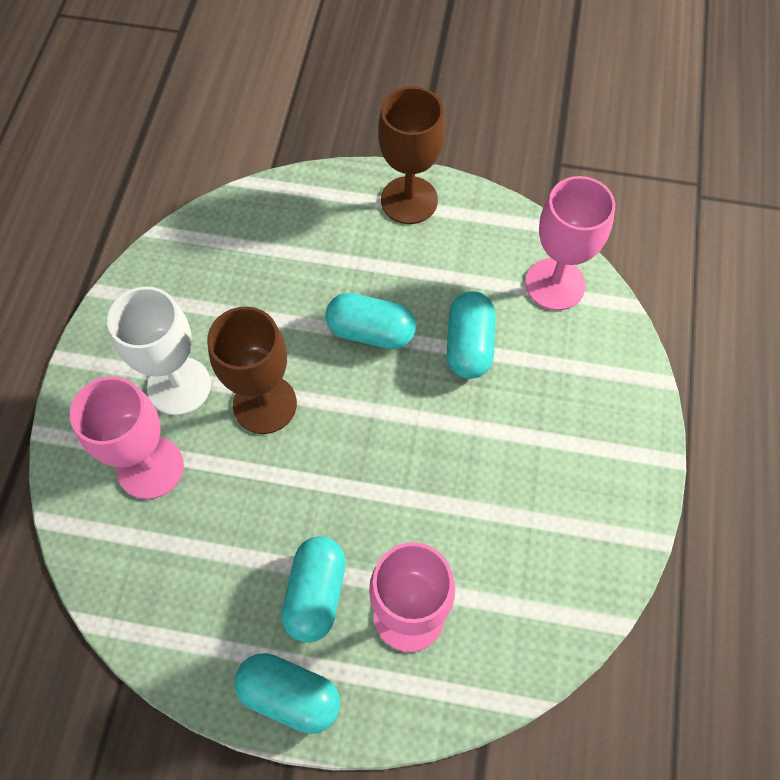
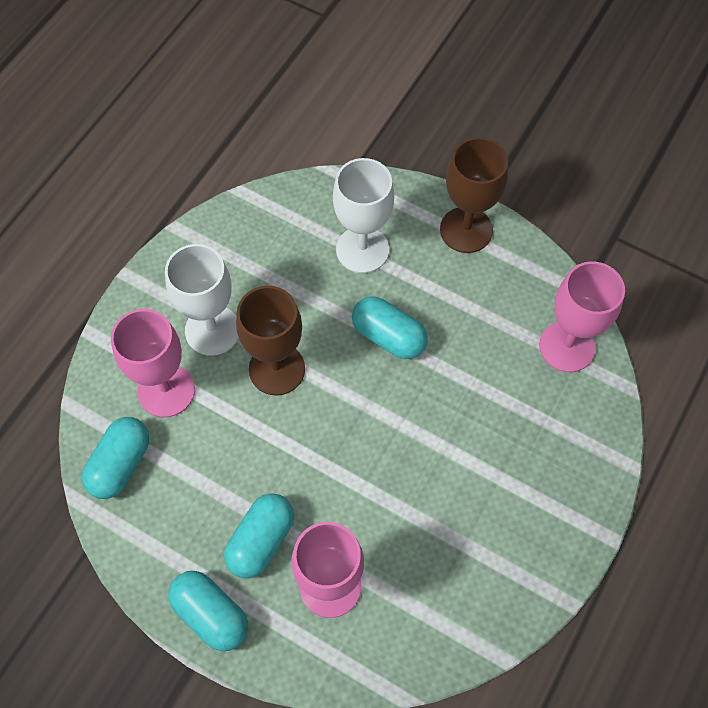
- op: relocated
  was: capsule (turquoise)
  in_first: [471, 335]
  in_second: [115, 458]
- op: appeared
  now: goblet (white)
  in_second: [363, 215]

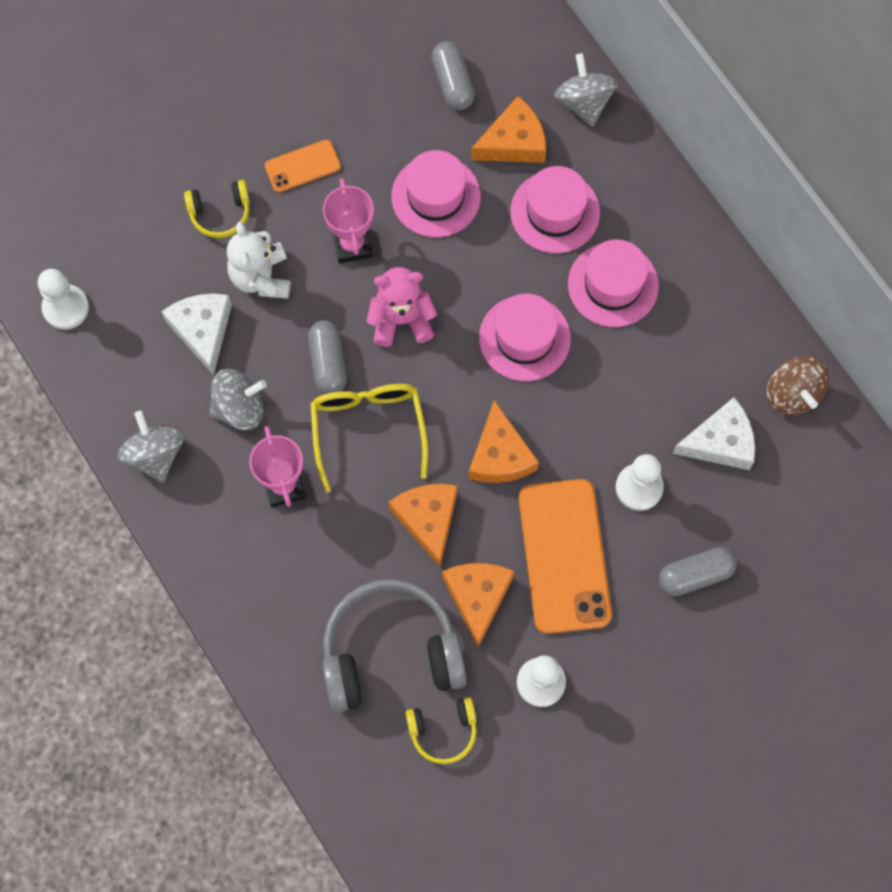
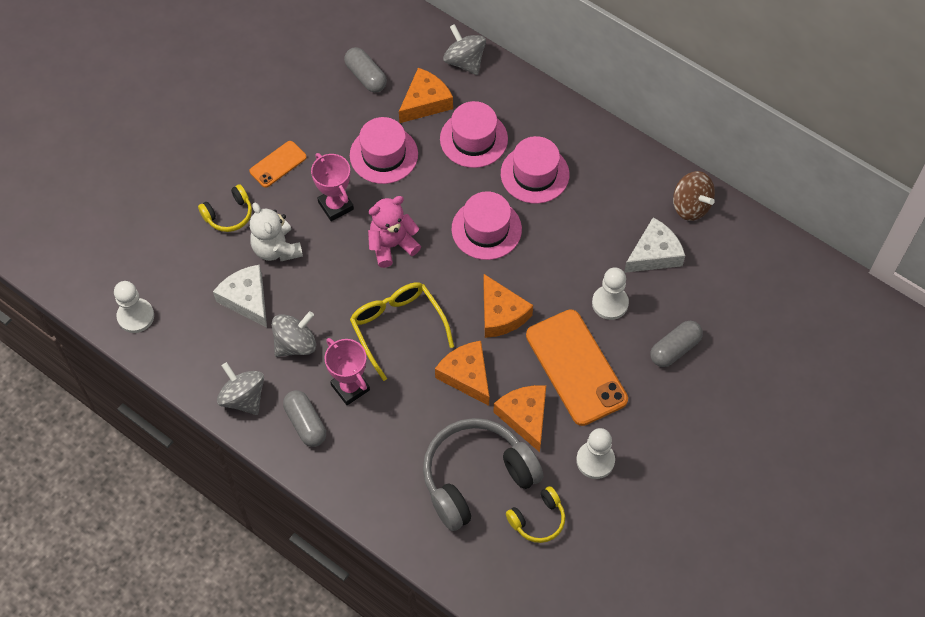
- op: relocated
  was: capsule (grey)
  in_first: [327, 357]
  in_second: [304, 418]

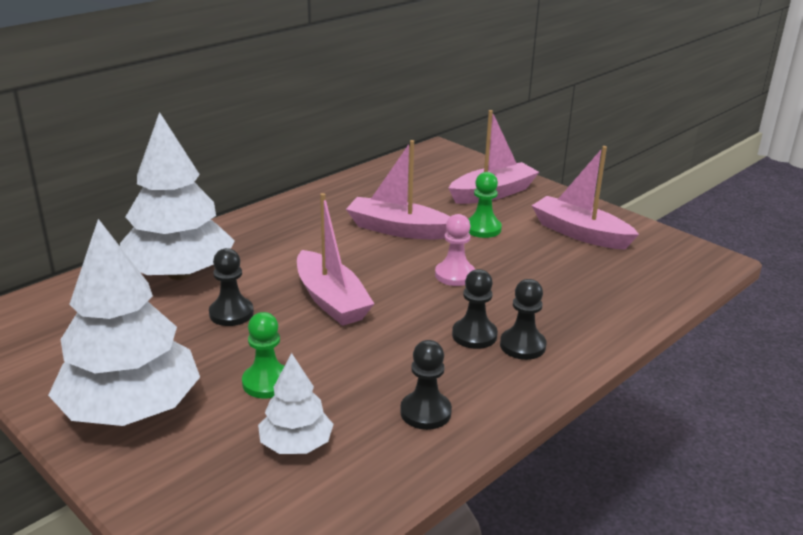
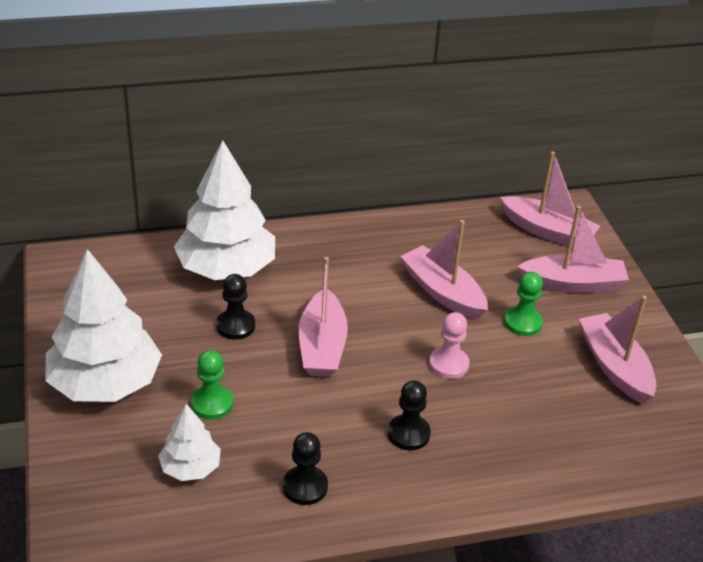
- op: appeared
  now: boat (pink)
  in_second: [550, 200]
- op: missing
  was: pawn (black)
  in_first: [523, 319]

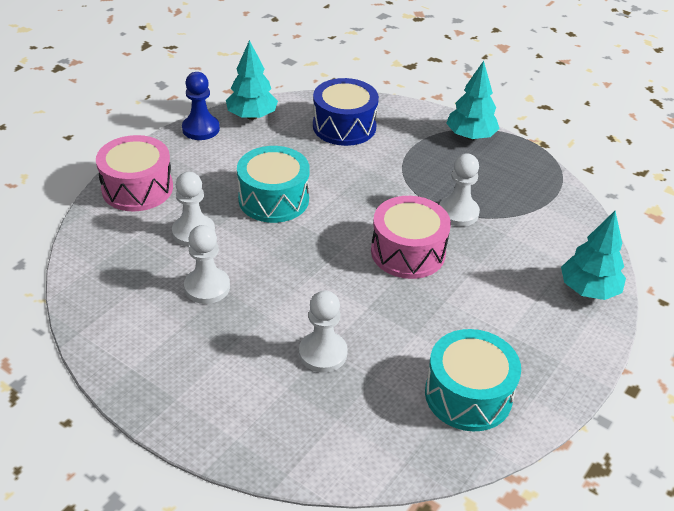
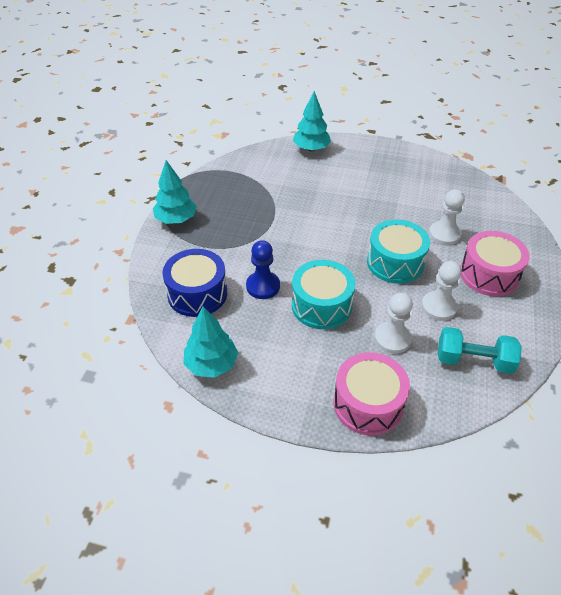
- op: relocated
  was: pawn (blue)
  in_first: [201, 106]
  in_second: [263, 269]
- op: relocated
  was: drum (turquoise)
  in_first: [473, 380]
  in_second: [398, 251]
- op: appeared
  now: dumbbell (turquoise)
  in_second: [480, 350]
- op: relocated
  was: drum (pink)
  in_first: [411, 237]
  in_second: [495, 263]
- op: missing
  was: pawn (white)
  in_first: [459, 190]

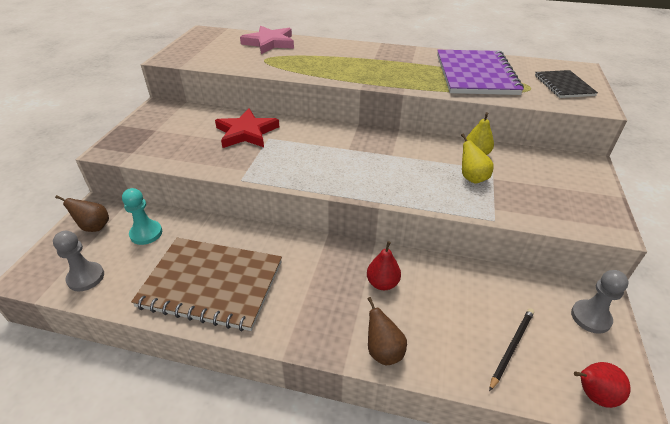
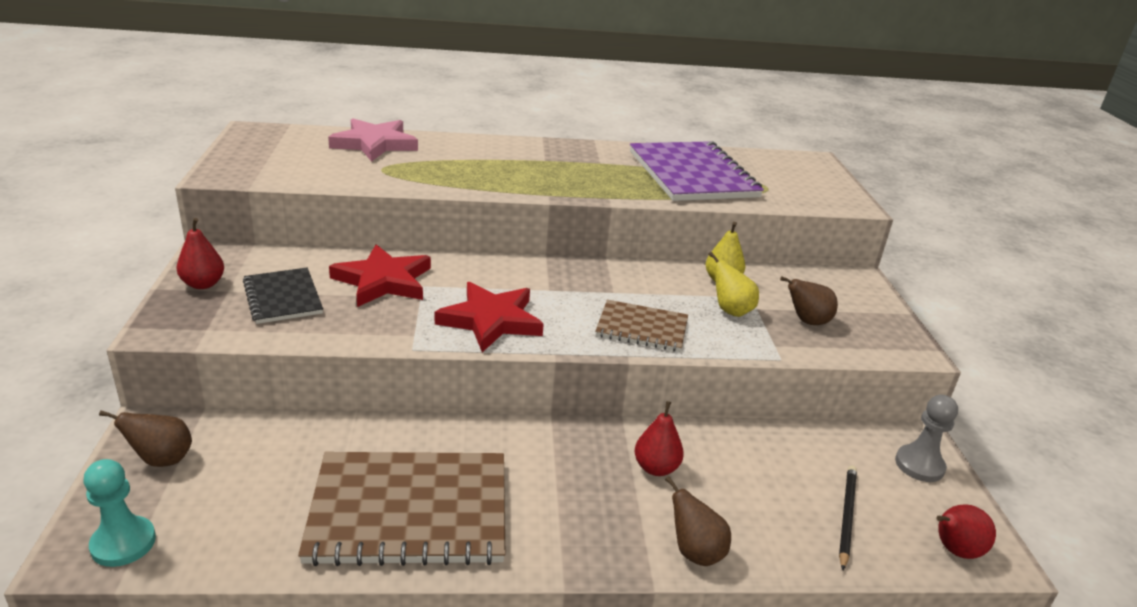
- op: relocated
  was: pawn (turquoise)
  in_first: [142, 216]
  in_second: [120, 513]
- op: appeared
  now: pear (red)
  in_second: [200, 253]
- op: relocated
  was: notebook (black)
  in_first: [566, 84]
  in_second: [283, 296]
- op: appeared
  now: star (red)
  in_second: [489, 317]
- op: appeared
  now: notebook (brown)
  in_second: [641, 326]
- op: appeared
  now: pear (brown)
  in_second: [809, 300]
- op: missing
  was: pawn (grey)
  in_first: [78, 261]

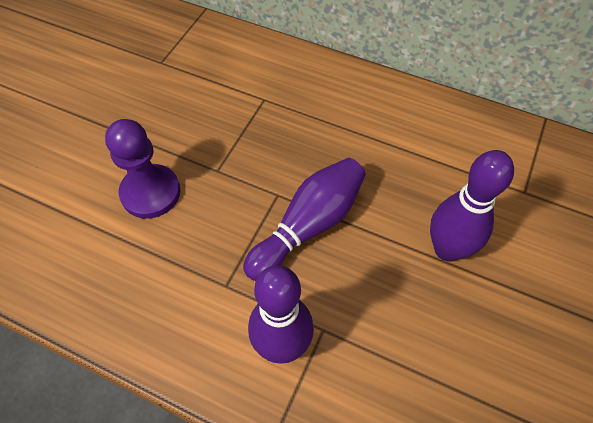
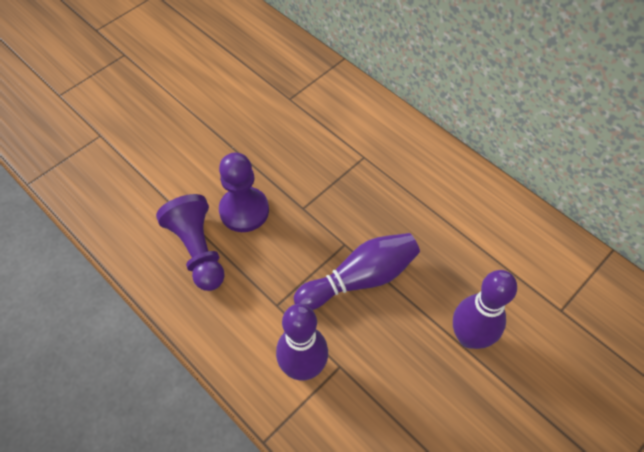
- op: appeared
  now: pawn (purple)
  in_second: [190, 242]

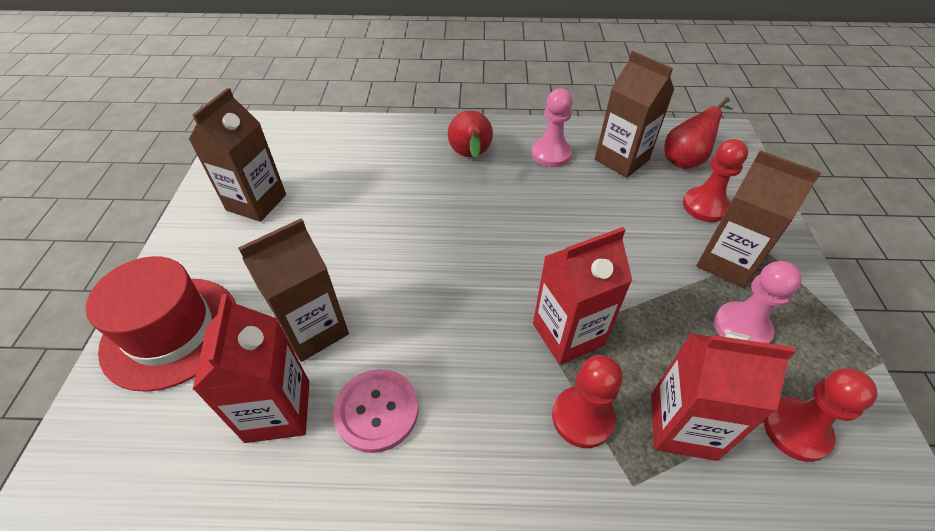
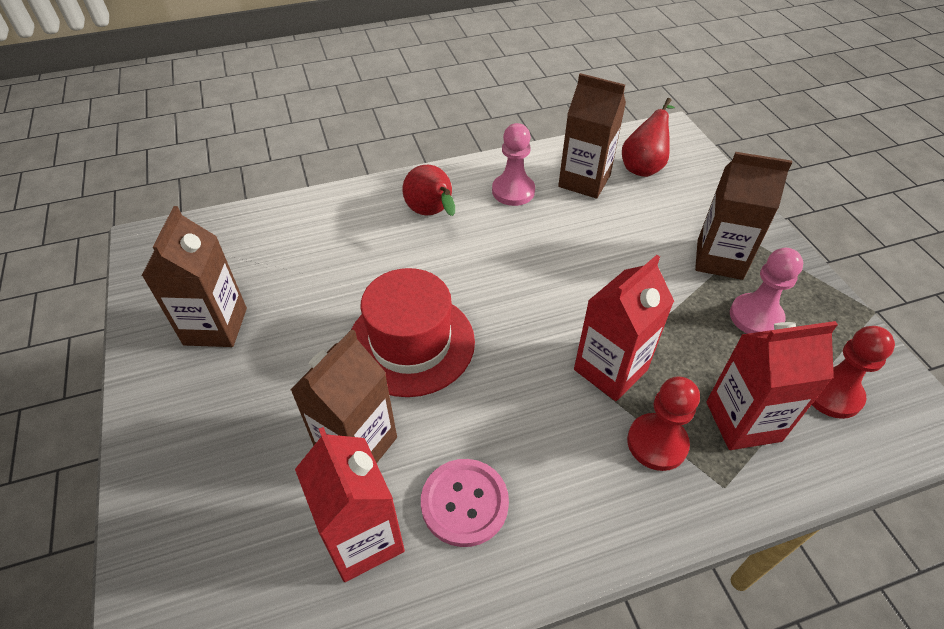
- op: relocated
  was: hat (red)
  in_first: [160, 324]
  in_second: [413, 332]
- op: missing
  was: pawn (red)
  in_first: [715, 180]

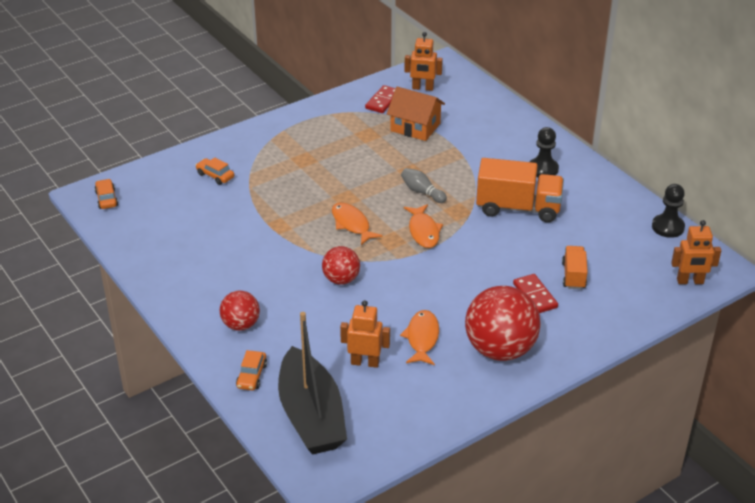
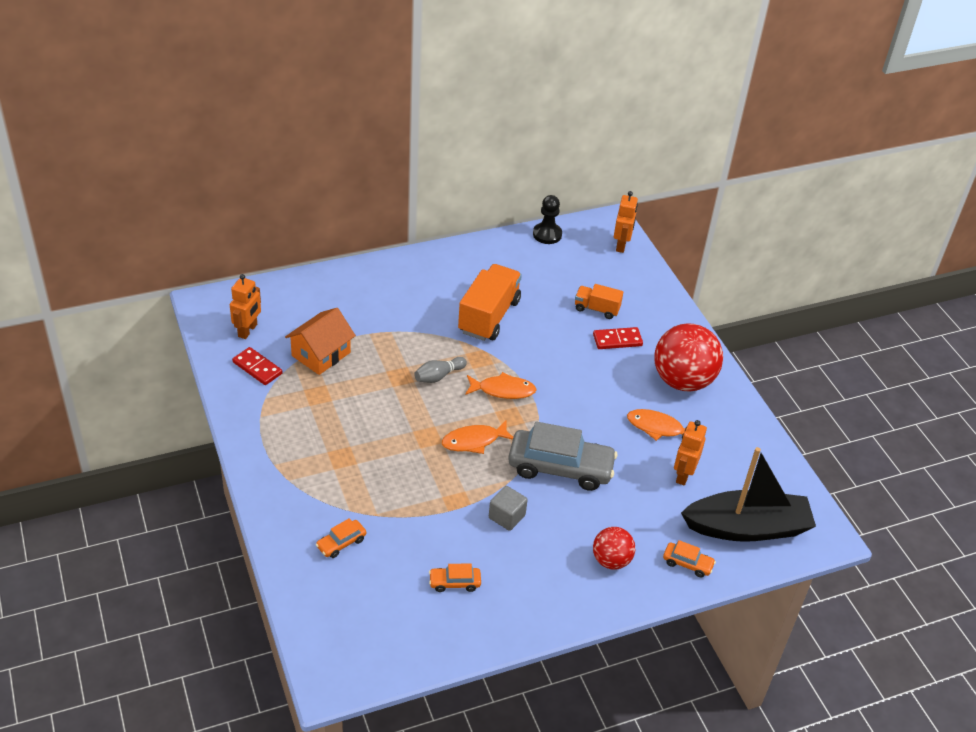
- op: relocated
  was: car (orange)
  in_first: [106, 194]
  in_second: [455, 578]
- op: appeared
  now: cube (grey)
  in_second: [508, 508]
- op: exchanged
  was: ball (red)
  now: car (grey)
  in_first: [341, 265]
  in_second: [562, 456]
- op: missing
  was: pawn (black)
  in_first: [544, 152]

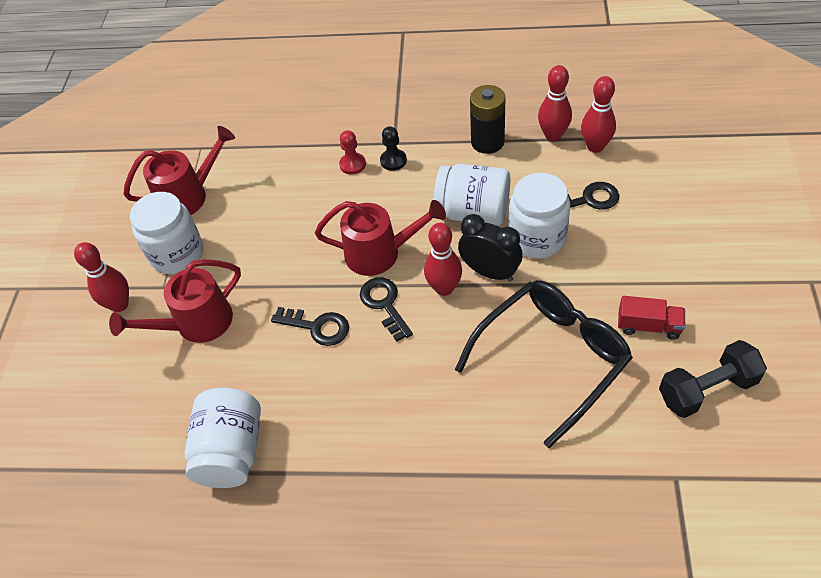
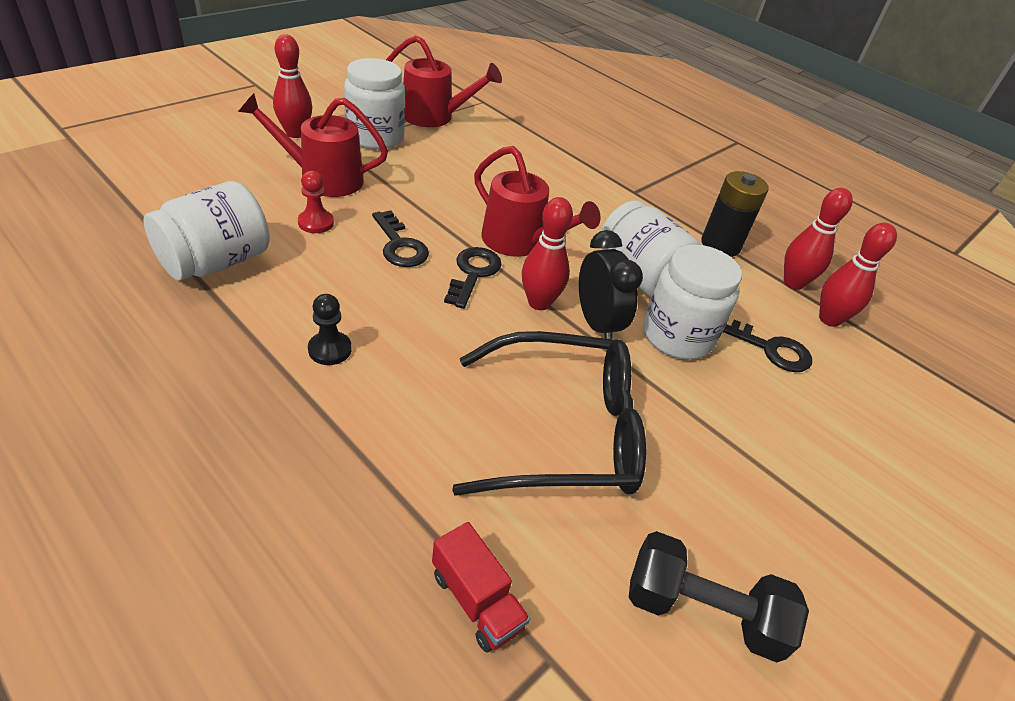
- op: relocated
  was: pawn (red)
  in_first: [352, 152]
  in_second: [316, 202]
- op: relocated
  was: pawn (black)
  in_first: [393, 148]
  in_second: [330, 329]
- op: relocated
  was: truck (red)
  in_first: [651, 318]
  in_second: [481, 587]

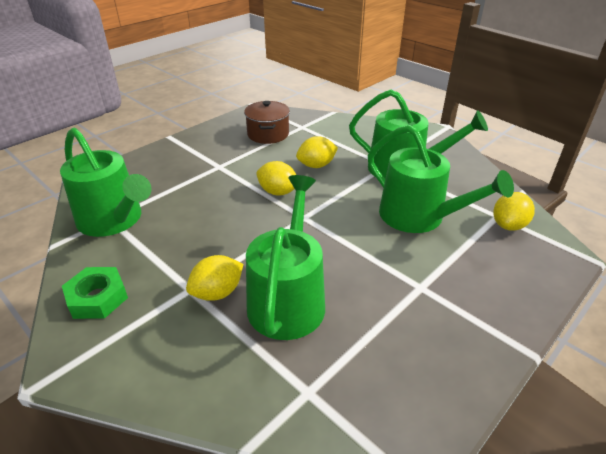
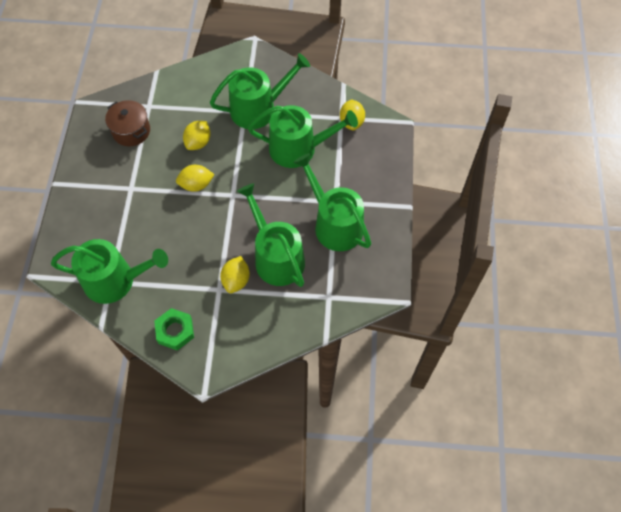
- op: appeared
  now: watering can (green)
  in_second: [332, 202]

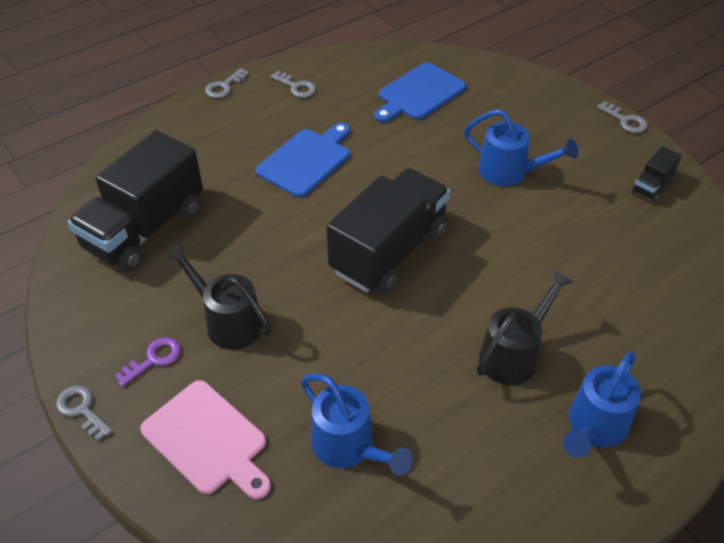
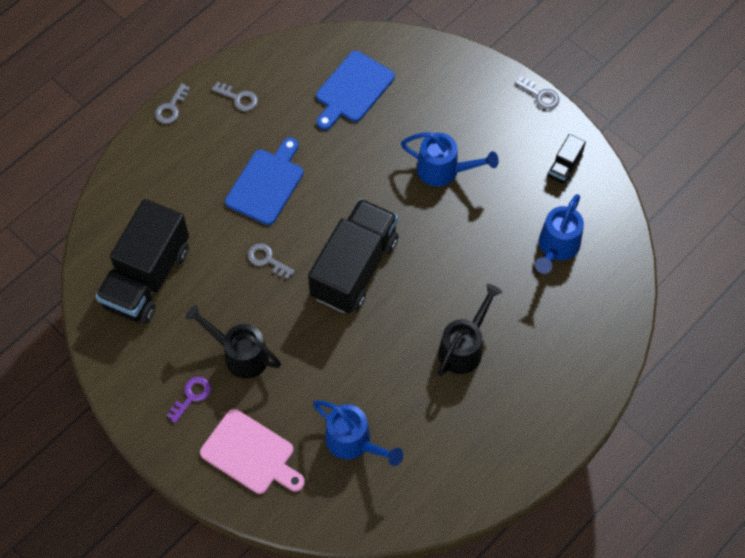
- op: relocated
  was: key (grey)
  in_first: [84, 413]
  in_second: [271, 261]
- op: relocated
  was: watering can (blue)
  in_first: [602, 405]
  in_second: [559, 234]

